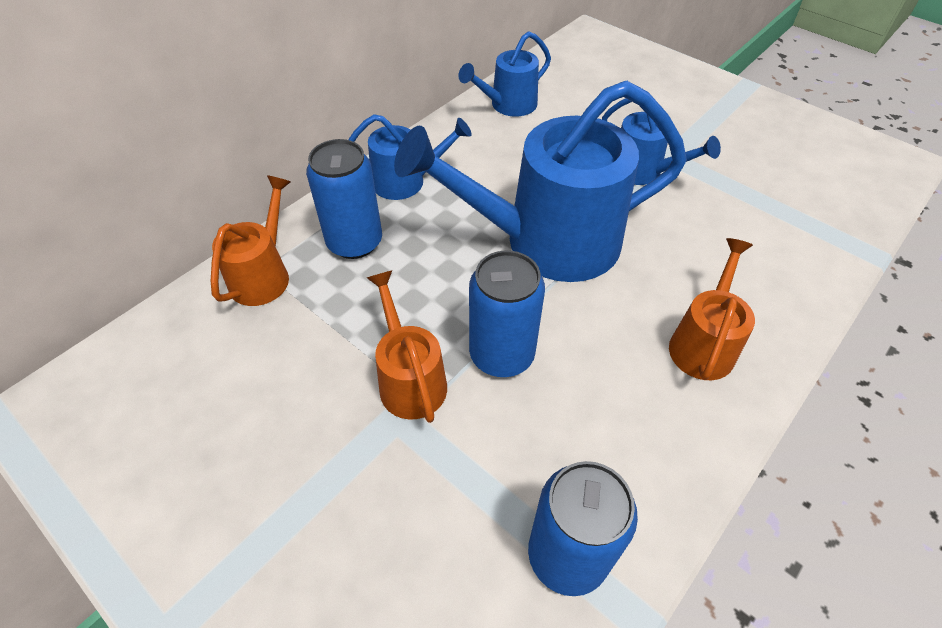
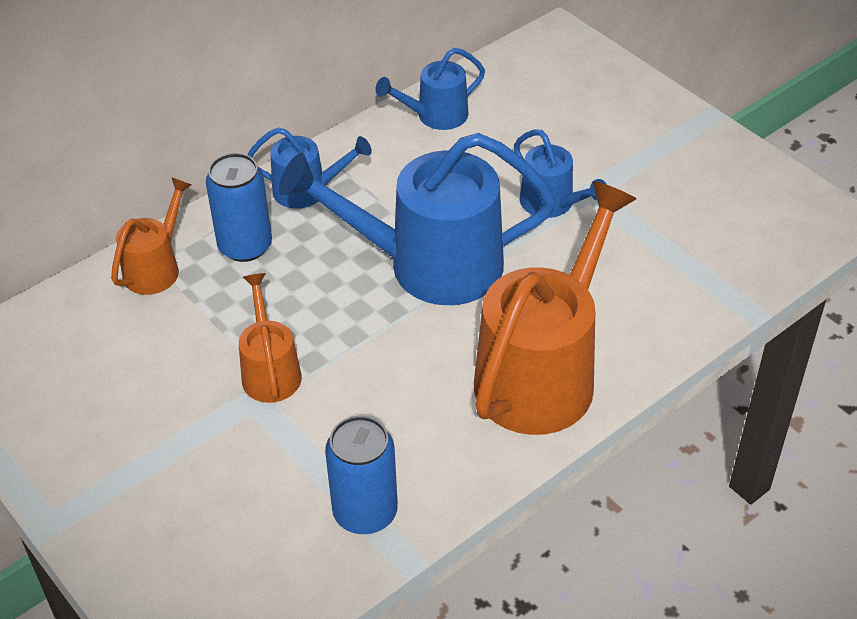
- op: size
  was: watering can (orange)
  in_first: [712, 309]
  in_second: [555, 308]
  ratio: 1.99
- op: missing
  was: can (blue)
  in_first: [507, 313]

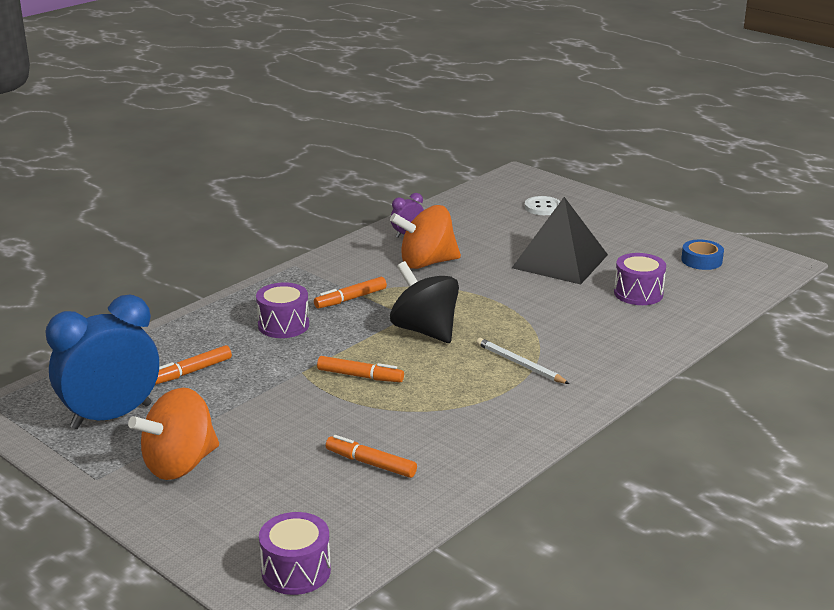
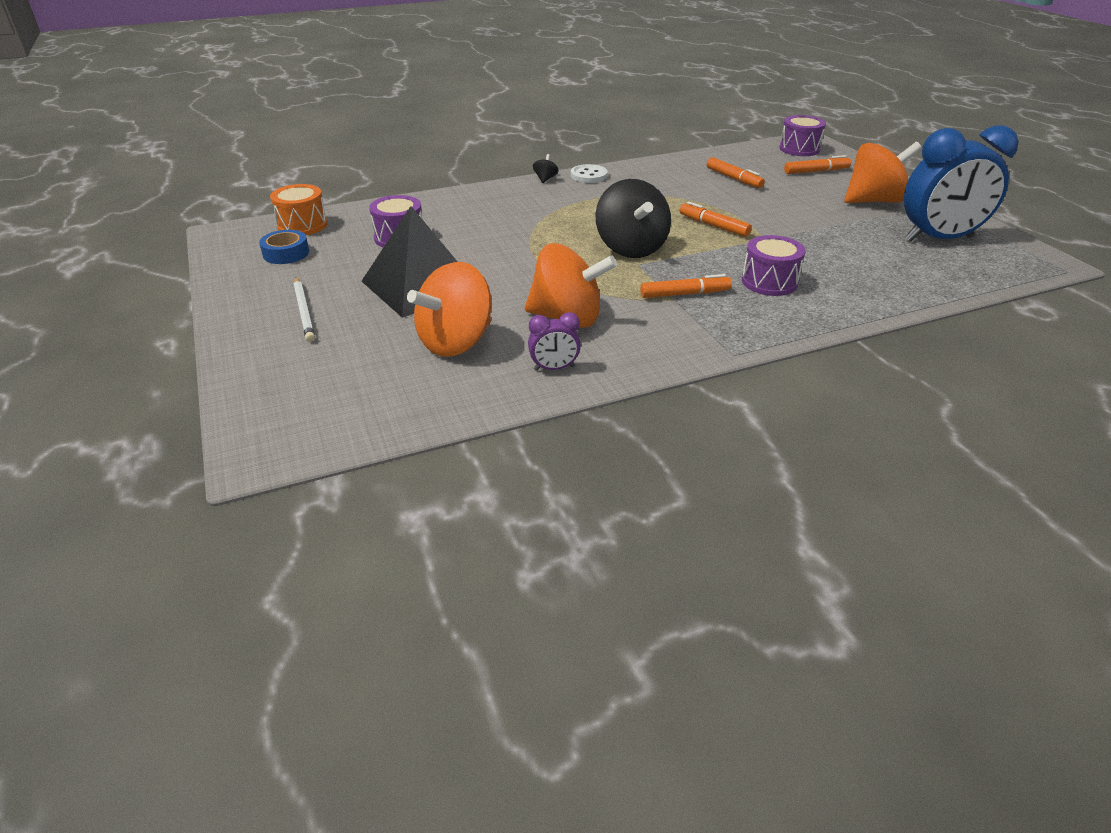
- op: appeared
  now: drum (orange)
  in_second: [299, 209]
- op: relocated
  was: pencil (white)
  in_first: [523, 361]
  in_second: [304, 309]
- op: appeared
  now: spinning top (orange)
  in_second: [449, 309]
- op: appeared
  now: spinning top (black)
  in_second: [545, 168]
- op: relocated
  was: button (white)
  in_first: [543, 205]
  in_second: [589, 173]
- op: relocated
  was: marker (orange)
  in_first: [193, 365]
  in_second: [817, 164]

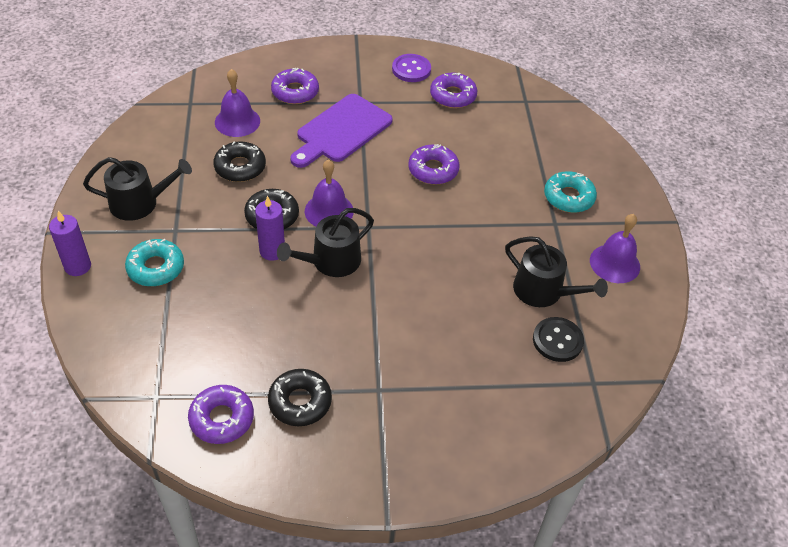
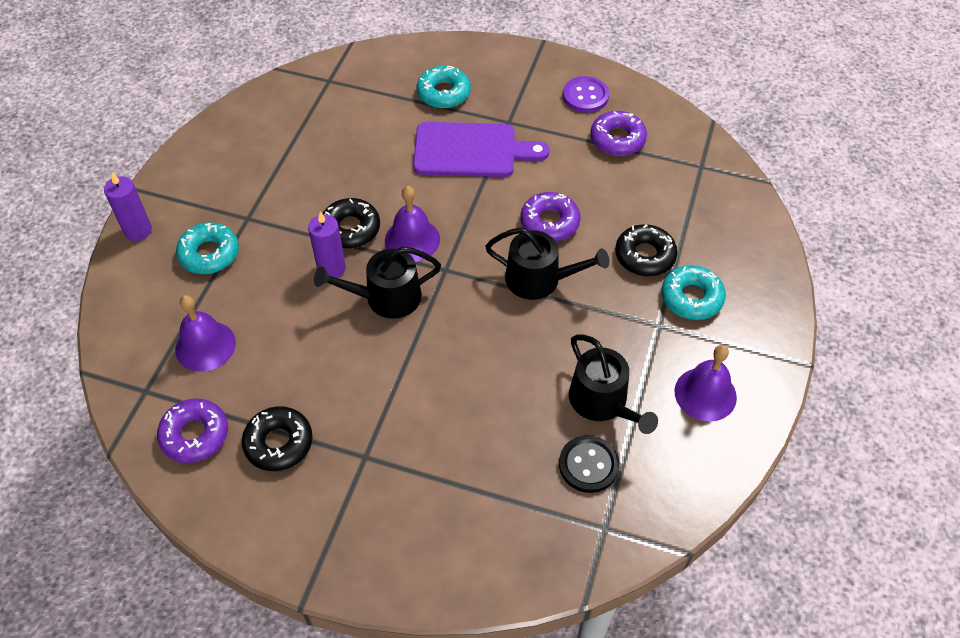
- op: relocated
  was: bell (purple)
  in_first: [237, 103]
  in_second: [205, 333]
- op: spun
  was: cutting board (purple)
  in_first: [341, 131]
  in_second: [481, 149]
  clockwise: -150
- op: colour
  was: donut (purple)
  now: donut (turquoise)
  in_first: [295, 86]
  in_second: [443, 87]
- op: relocated
  was: watering can (black)
  in_first: [137, 189]
  in_second: [547, 263]
- op: relocated
  was: donut (black)
  in_first: [239, 161]
  in_second: [646, 250]

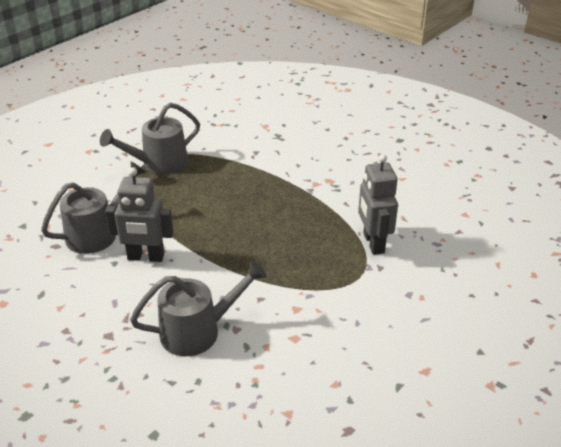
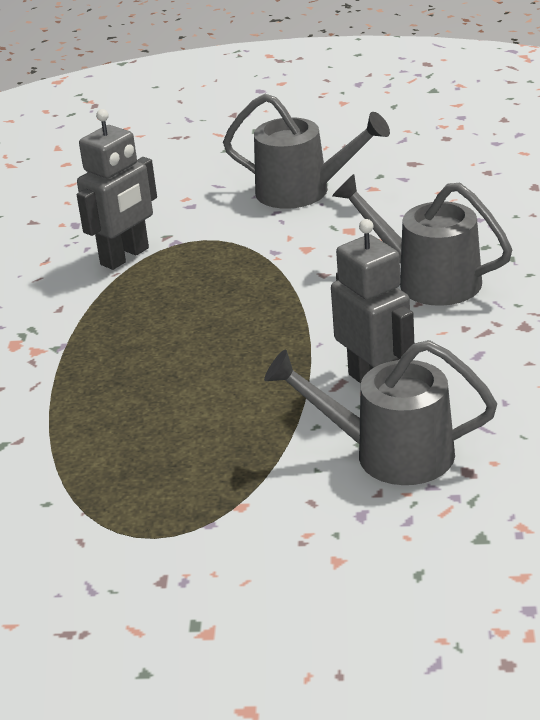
- op: relocated
  was: watering can (grey)
  in_first: [150, 138]
  in_second: [306, 151]

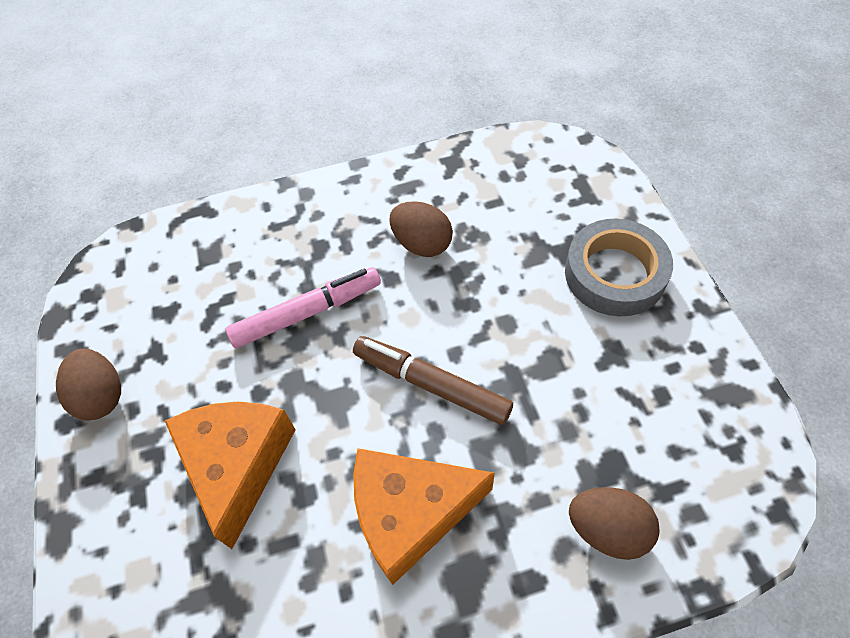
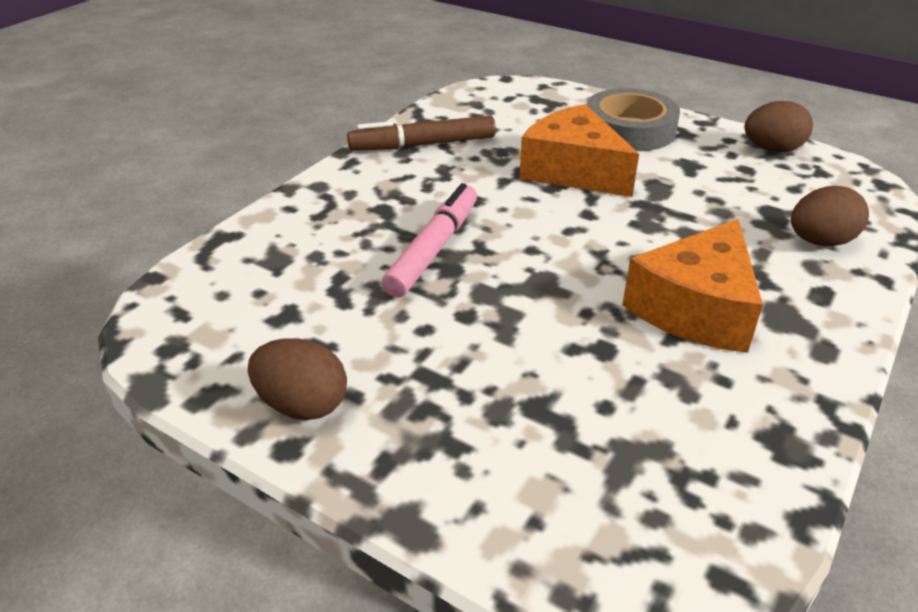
- op: relocated
  was: marker (brown)
  in_first: [433, 380]
  in_second: [421, 133]
- op: relocated
  was: cheese (orange)
  in_first: [230, 475]
  in_second: [579, 150]
- op: relocated
  was: egg (brown)
  in_first: [421, 229]
  in_second: [778, 126]

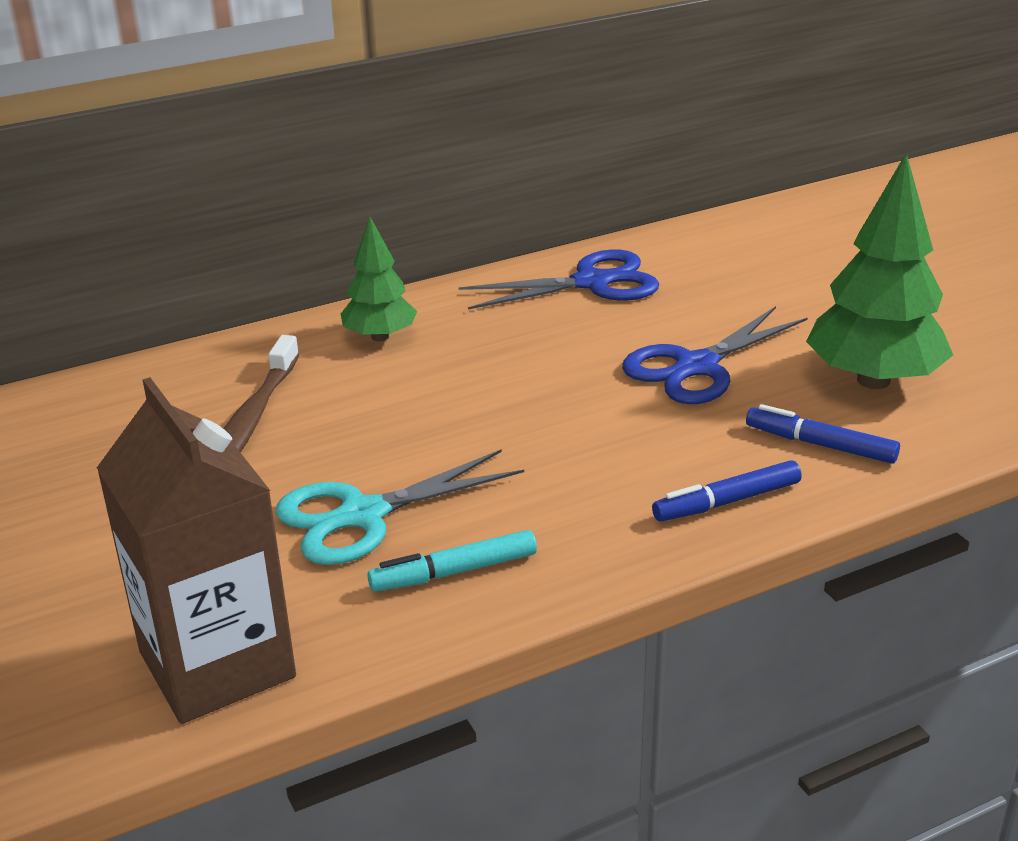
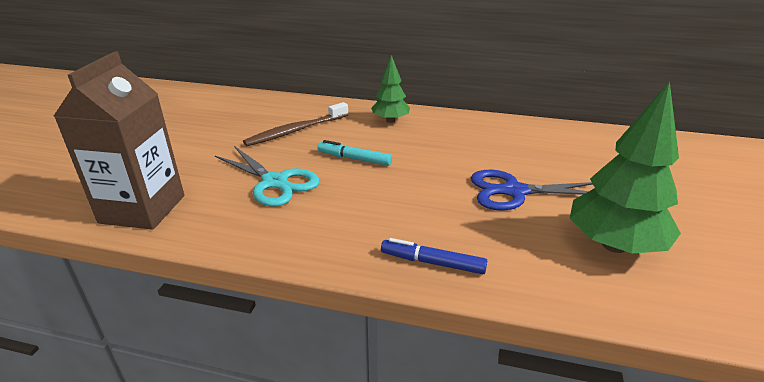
- op: spun
  was: scissors (turquoise)
  in_first: [400, 507]
  in_second: [267, 176]
  clockwise: -150
- op: relocated
  was: marker (turquoise)
  in_first: [452, 561]
  in_second: [355, 153]
- op: missing
  was: scissors (blue)
  in_first: [558, 279]
- op: missing
  was: marker (blue)
  in_first: [823, 434]

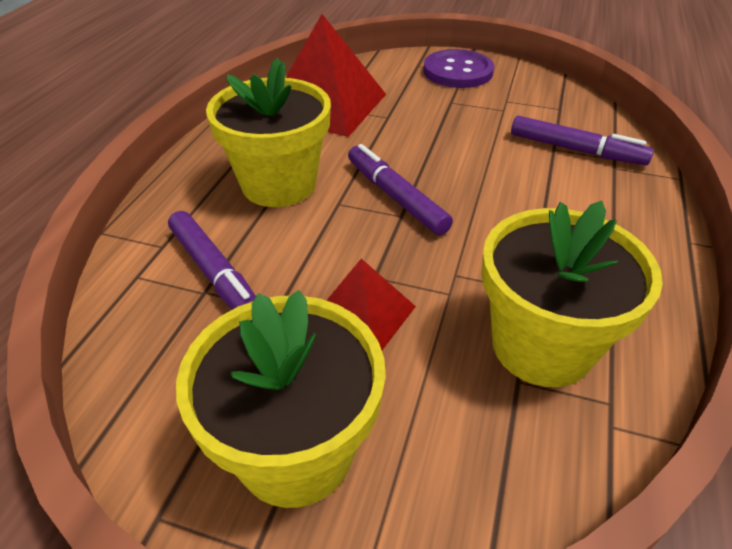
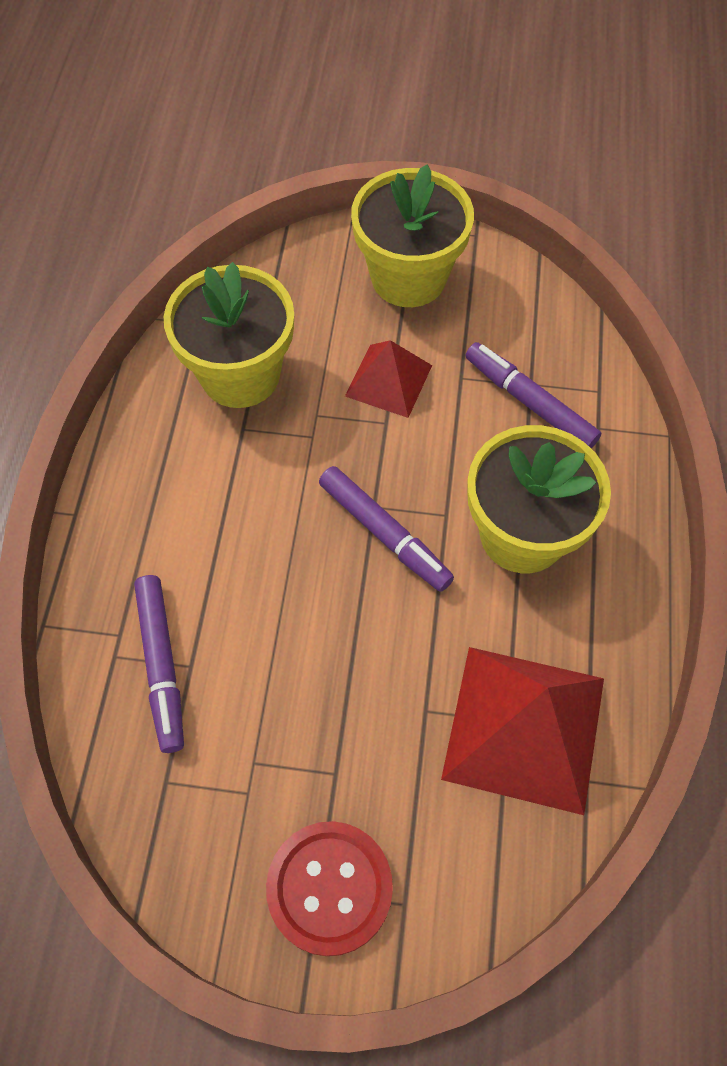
- op: spun
  was: marker (purple)
  in_first: [582, 140]
  in_second: [159, 664]
  clockwise: -120
- op: colour
  was: button (purple)
  now: button (red)
  in_first: [458, 68]
  in_second: [329, 888]

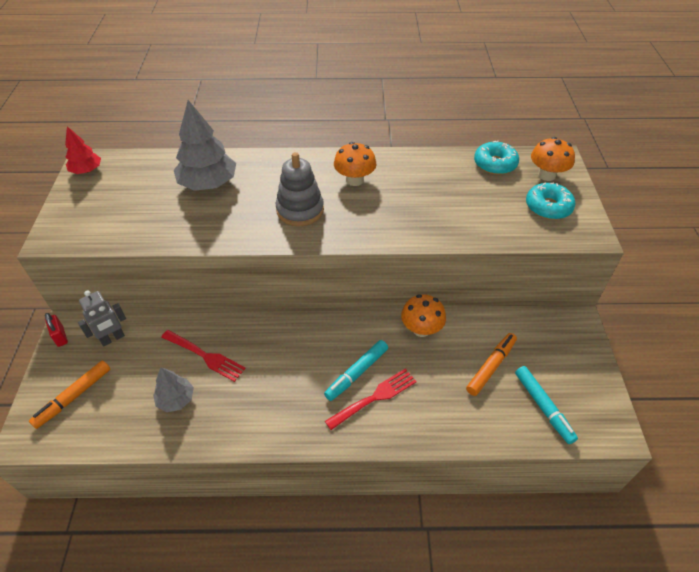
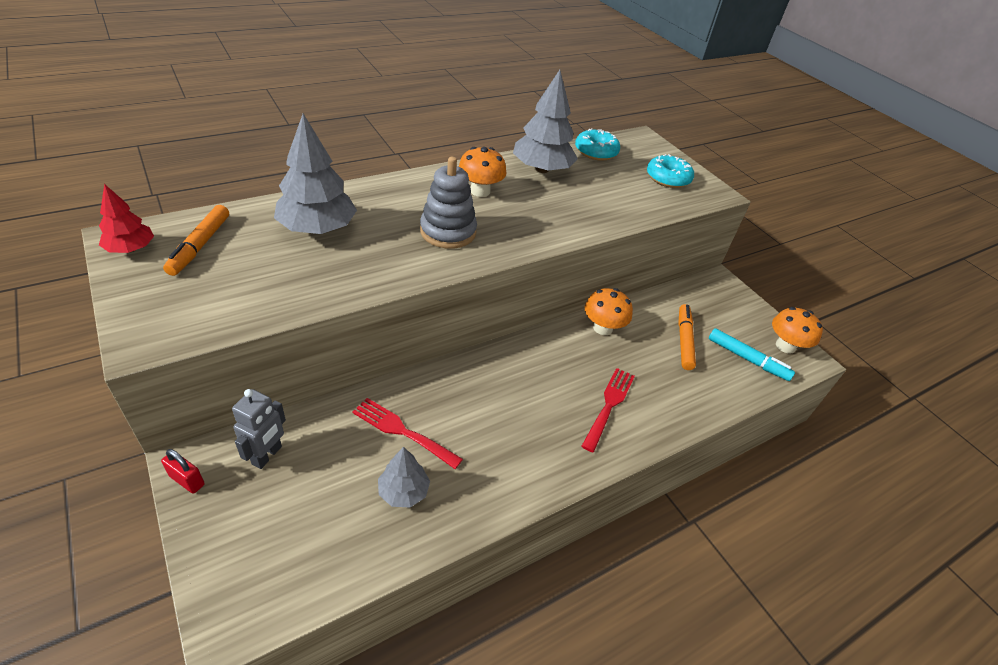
- op: relocated
  was: marker (orange)
  in_first: [69, 394]
  in_second: [196, 240]
- op: spun
  was: fork (red)
  in_first: [203, 356]
  in_second: [407, 433]
  clockwise: -150
- op: appeared
  now: tree (grey)
  in_second: [545, 121]
- op: relocated
  was: mushroom (orange)
  in_first: [553, 159]
  in_second: [797, 330]
- op: missing
  was: marker (turquoise)
  in_first: [356, 370]

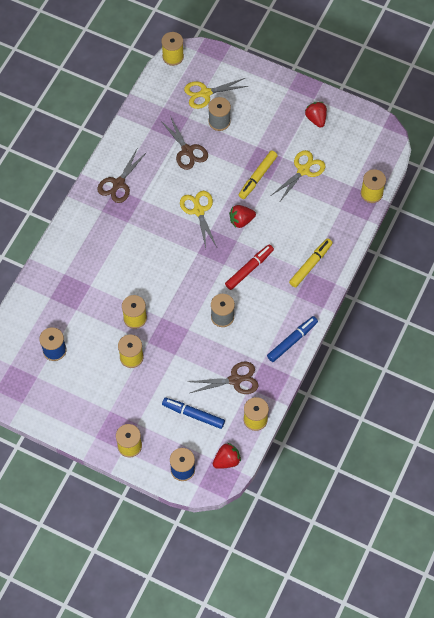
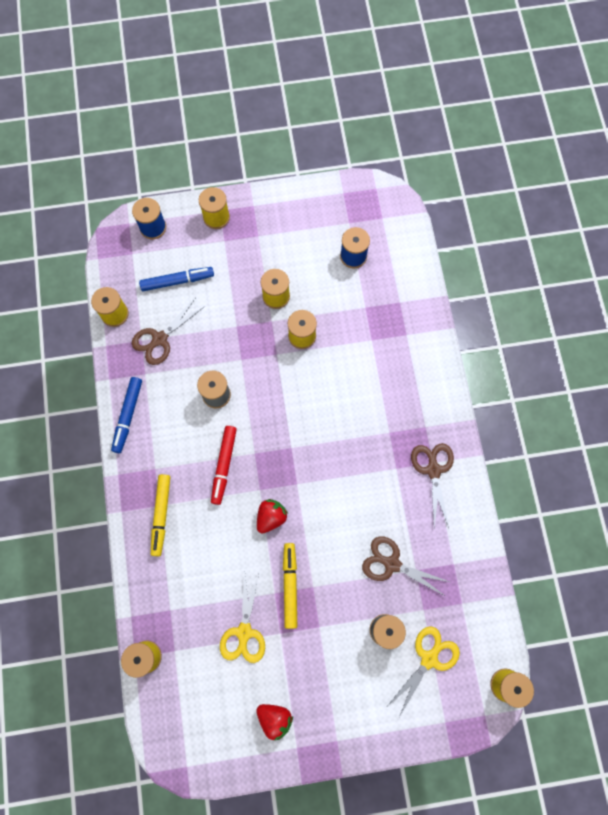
- op: missing
  was: scissors (yellow)
  in_first: [198, 219]
- op: missing
  was: strawberry (red)
  in_first: [227, 456]

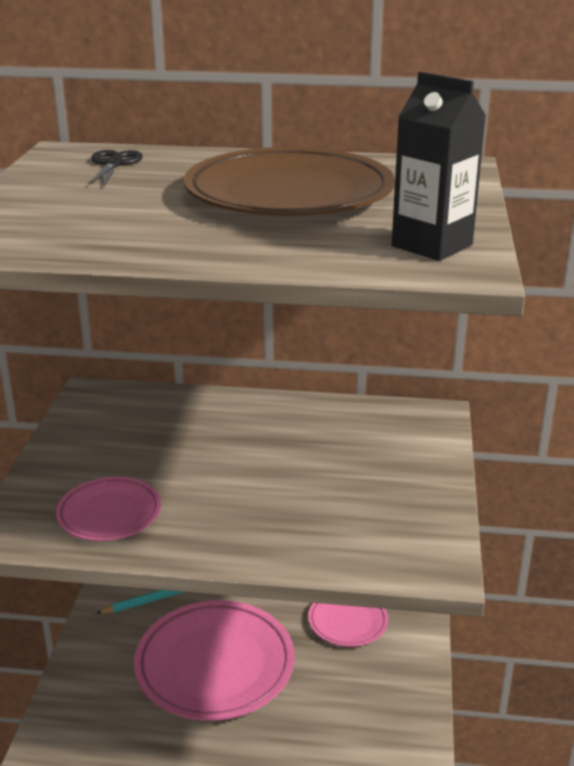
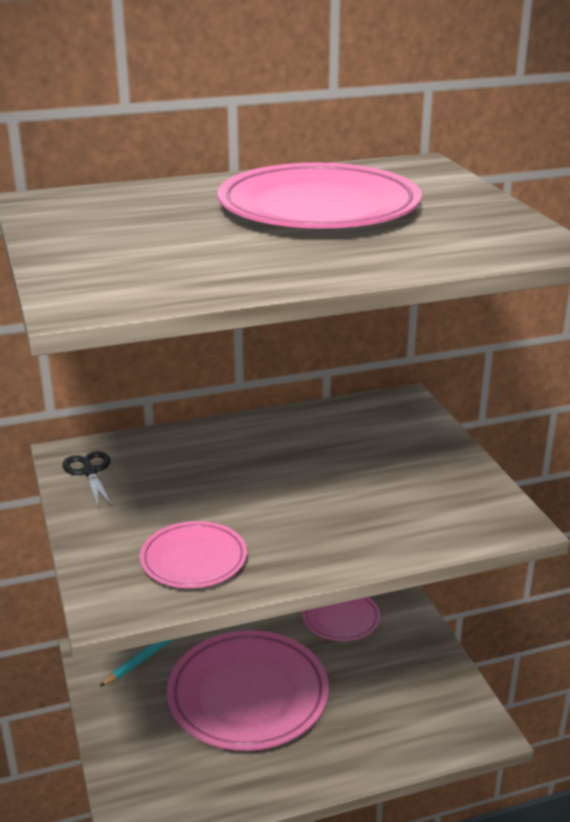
- op: relocated
  was: scissors (black)
  in_first: [116, 168]
  in_second: [87, 478]
- op: colour
  was: plate (brown)
  now: plate (pink)
  in_first: [289, 181]
  in_second: [319, 196]
- op: missing
  was: carton (black)
  in_first: [439, 166]

